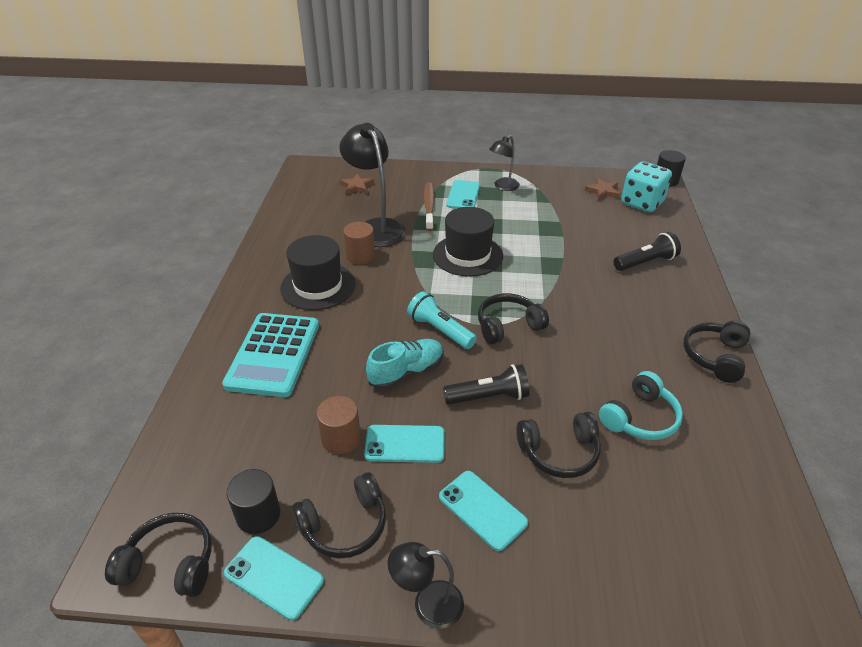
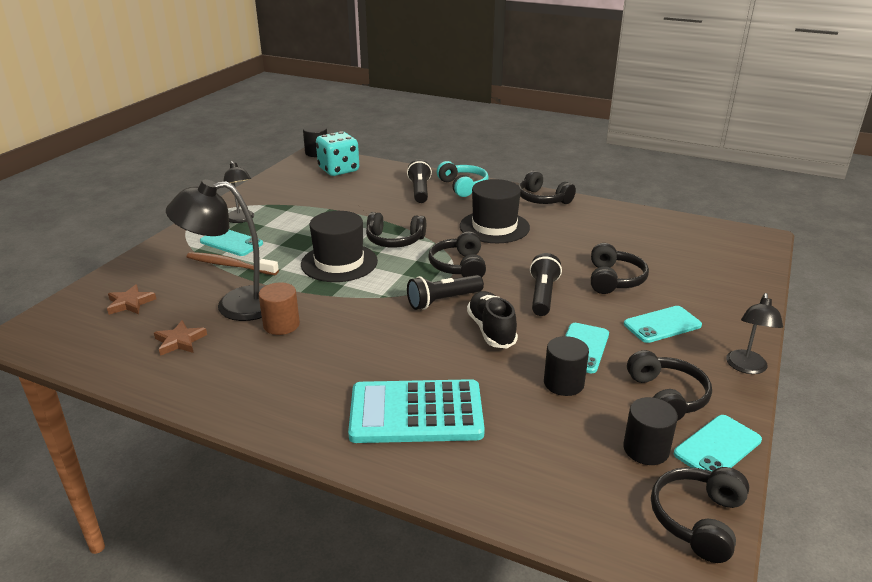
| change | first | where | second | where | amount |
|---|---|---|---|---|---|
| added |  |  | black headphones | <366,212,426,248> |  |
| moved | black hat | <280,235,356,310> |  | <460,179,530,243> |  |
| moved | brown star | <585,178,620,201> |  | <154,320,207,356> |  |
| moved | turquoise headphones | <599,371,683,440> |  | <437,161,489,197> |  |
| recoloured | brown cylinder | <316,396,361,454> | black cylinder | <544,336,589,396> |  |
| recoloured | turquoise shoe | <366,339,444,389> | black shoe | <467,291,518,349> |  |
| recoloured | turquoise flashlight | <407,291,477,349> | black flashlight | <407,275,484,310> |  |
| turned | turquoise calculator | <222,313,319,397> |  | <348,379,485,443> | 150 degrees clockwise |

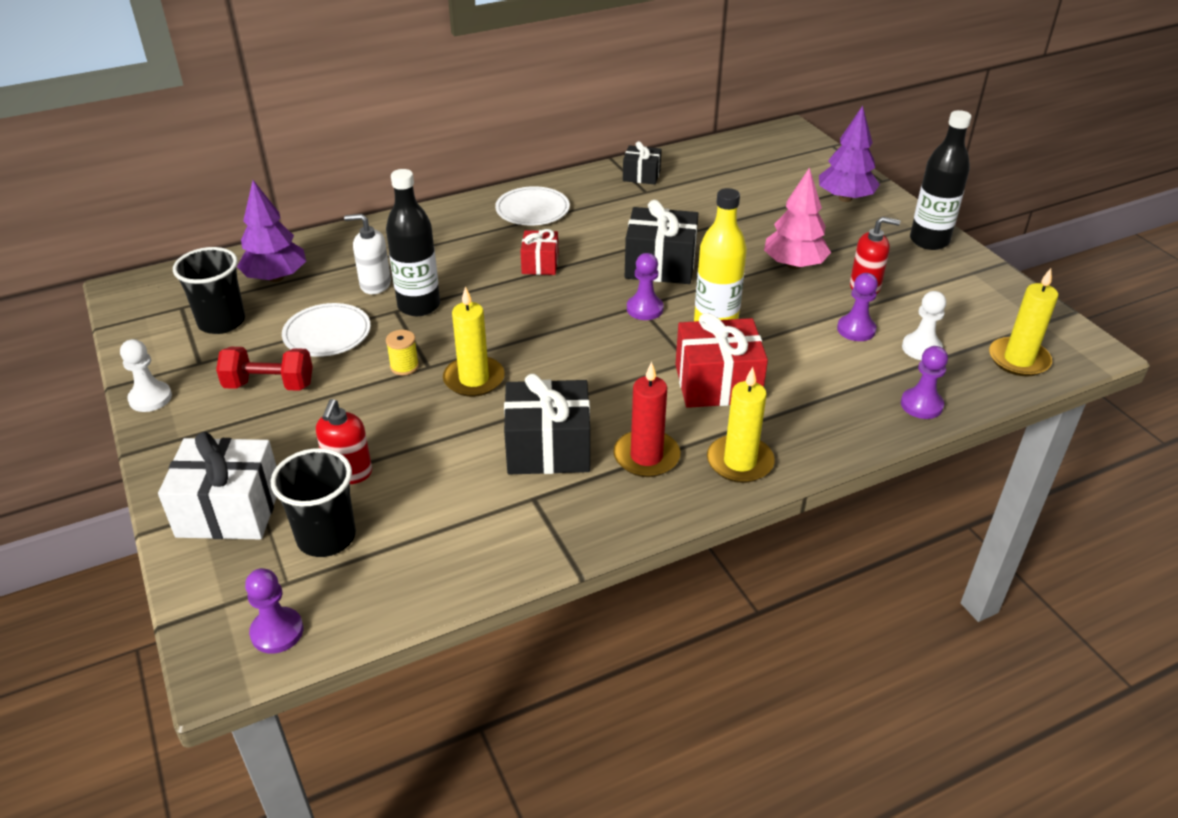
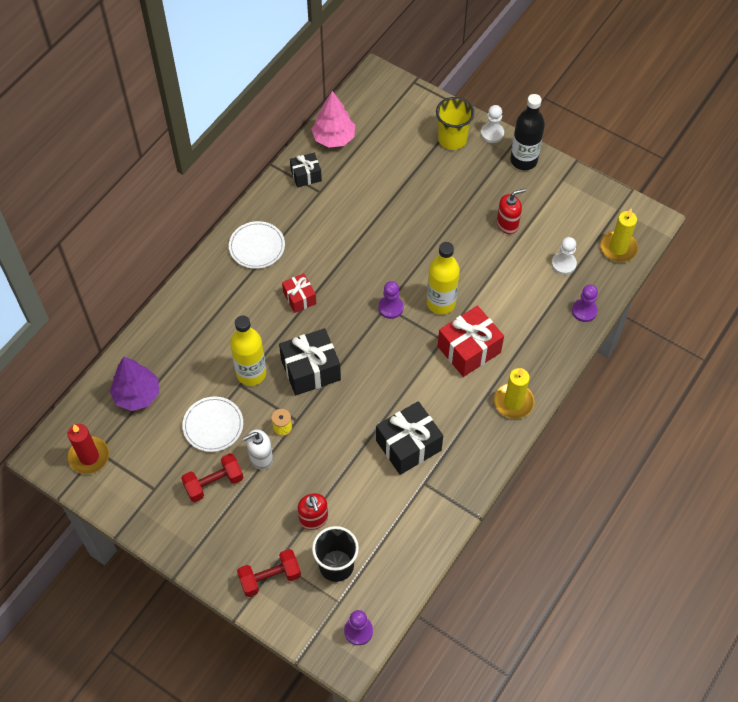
| change | first | where | second | where | amount |
|---|---|---|---|---|---|
| removed | black cup | <173,247,245,334> |  |  |  |
| removed | yellow candle | <443,286,505,397> |  |  |  |
| removed | purple pawn | <837,273,878,341> |  |  |  |
| moved | white pawn | <120,339,172,412> |  | <481,105,504,143> |  |
| moved | white soap dispenser | <344,214,391,294> |  | <242,429,273,470> |  |
| moved | red candle | <613,361,681,477> |  | <68,424,109,474> |  |
| moved | black gift | <625,200,698,284> |  | <279,328,341,396> |  |
| moved | pink tree | <764,167,831,269> |  | <311,91,355,148> |  |
| replaced | white gift | <158,432,277,539> | red dumbbell | <237,549,301,597> |  |
| replaced | purple tree | <819,106,880,202> | yellow cup | <436,97,474,150> |  |
| recoloured | black bottle | <386,169,440,316> | yellow bottle | <230,315,266,386> |  |

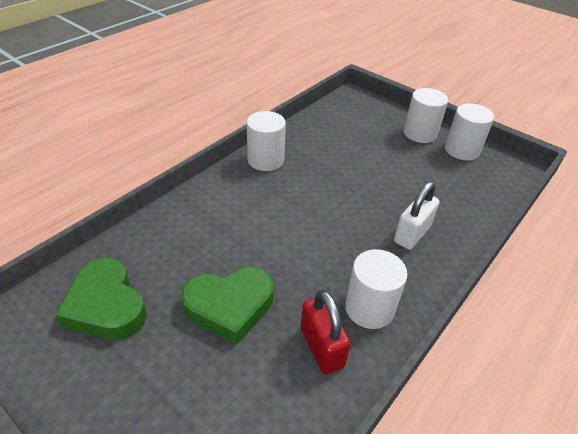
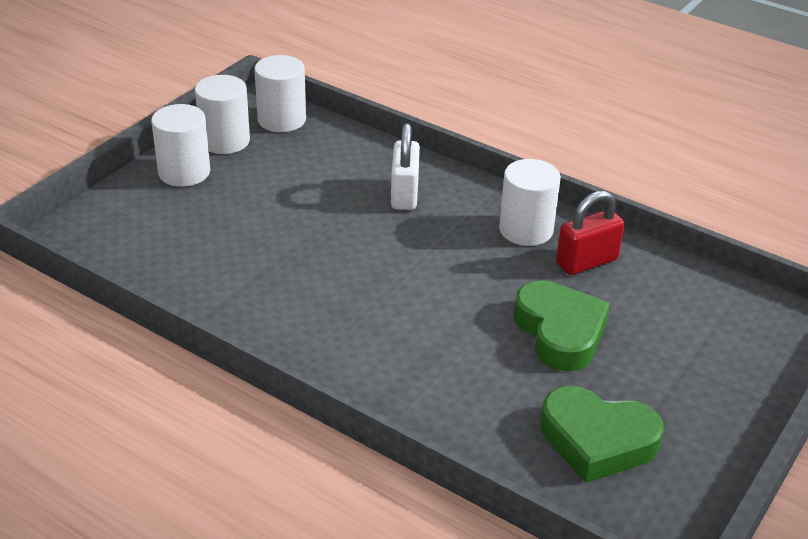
| change | first | where | second | where | amount |
|---|---|---|---|---|---|
| moved | white cylinder | <247,111,286,171> |  | <254,55,306,132> |  |
| turned | green heart | <55,258,147,340> |  | <540,386,664,483> | 60 degrees clockwise |
| turned | white padlock | <394,182,440,250> |  | <391,123,420,210> | 60 degrees clockwise |

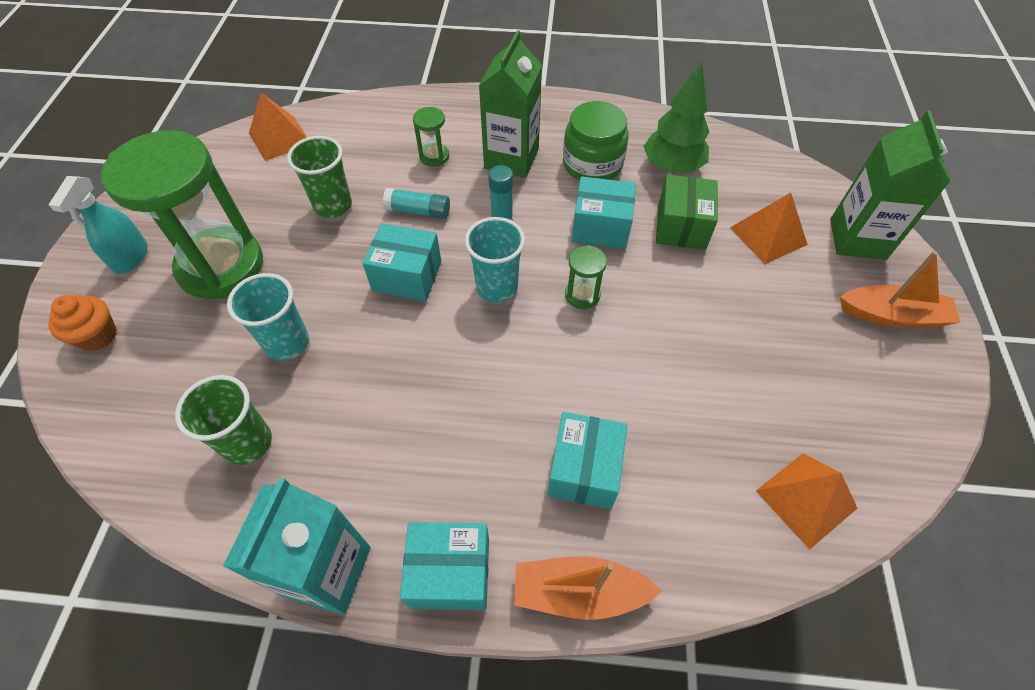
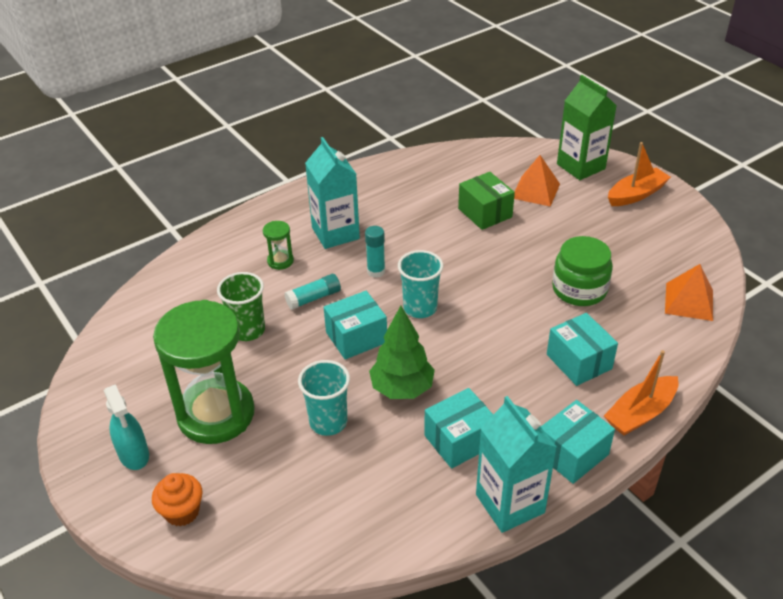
| change | first | where | second | where | amount |
|---|---|---|---|---|---|
| removed | green cup | <175,375,272,465> |  |  |  |
| removed | orange pyramid | <249,93,307,161> |  |  |  |
| removed | green hourglass | <565,245,607,309> |  |  |  |
| moved | green jar | <563,101,629,180> |  | <552,236,613,306> |  |
| moved | turquoise box | <572,176,636,249> |  | <424,388,493,469> |  |
| moved | green tree | <643,62,709,173> |  | <369,306,435,399> |  |
| recoloured | green carton | <479,30,542,178> | turquoise carton | <305,137,360,249> |  |

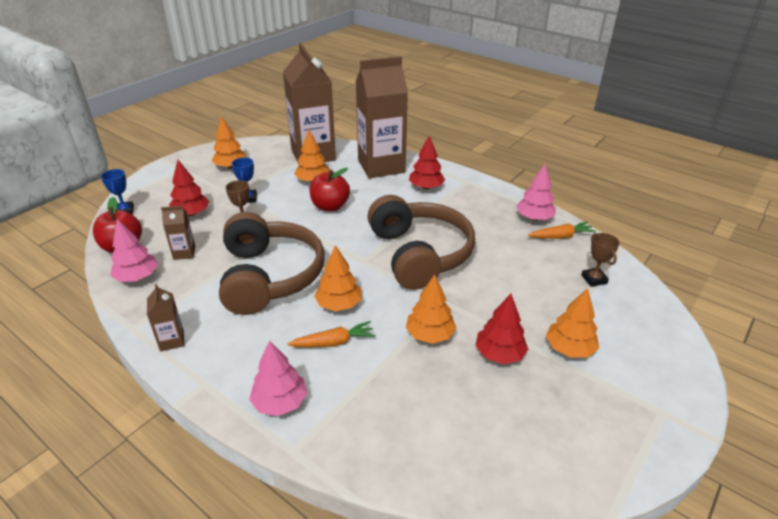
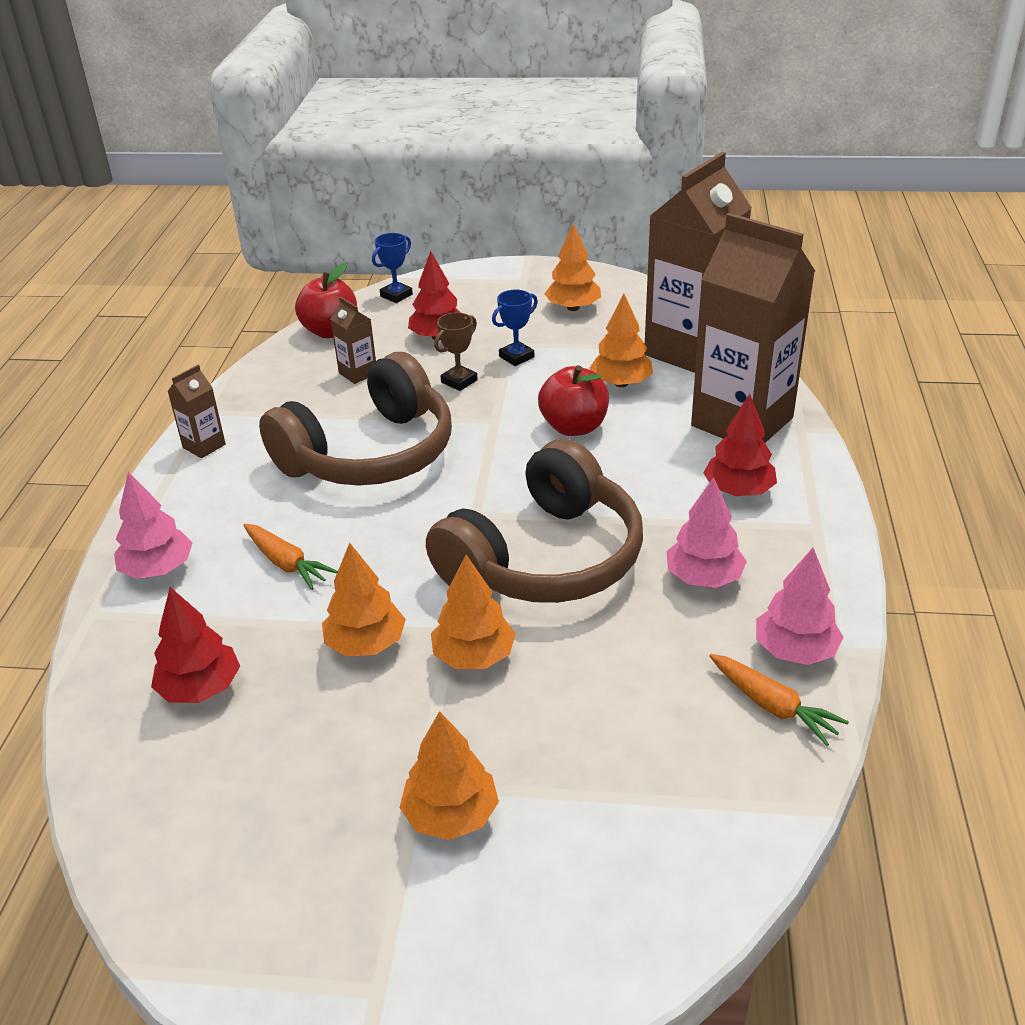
| change | first | where | second | where | amount |
|---|---|---|---|---|---|
| removed | brown trophy | <581,233,620,287> |  |  |  |
| moved | pink tree | <110,219,158,282> |  | <666,477,747,588> |  |
| moved | orange tree | <314,245,362,311> |  | <431,555,516,669> |  |
| moved | red tree | <475,294,528,364> |  | <151,587,240,703> |  |

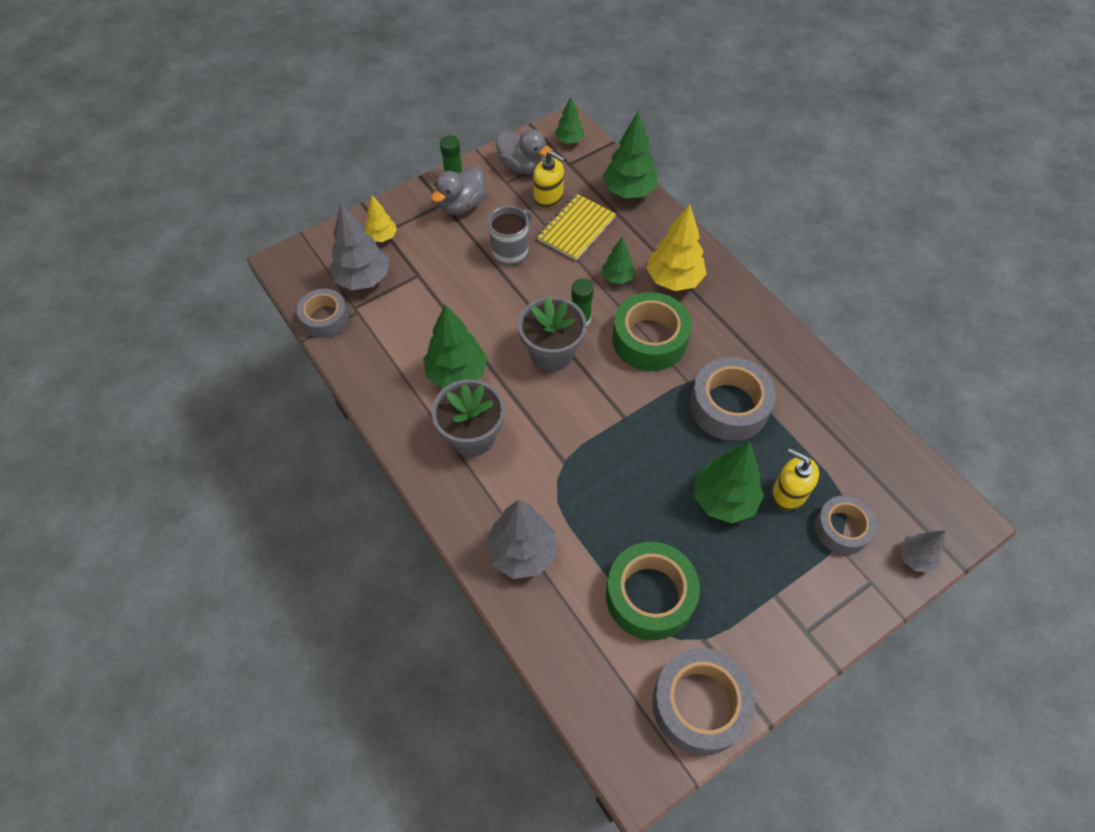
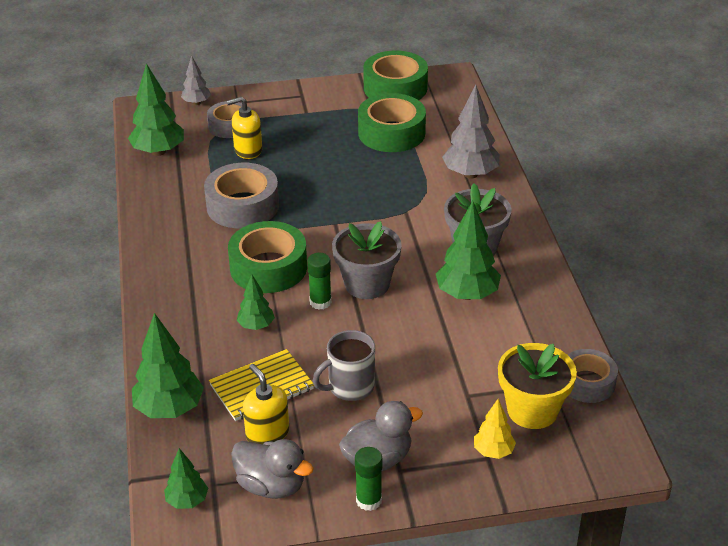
| change | first | where | second | where | amount |
|---|---|---|---|---|---|
| removed | yellow tree | <647,204,707,291> |  |  |  |
| moved | green tree | <694,441,764,523> |  | <128,63,184,156> |  |
| replaced | grey tree | <329,203,389,290> | yellow flower pot | <498,343,577,429> |  |
| recoloured | grey tape | <652,648,755,755> | green tape | <363,51,428,100> |  |
| turned | grey duck | <496,129,552,174> |  | <231,439,314,499> | 150 degrees clockwise |
| turned | yellow soap dispenser | <772,448,819,511> |  | <227,97,262,159> | 105 degrees clockwise |

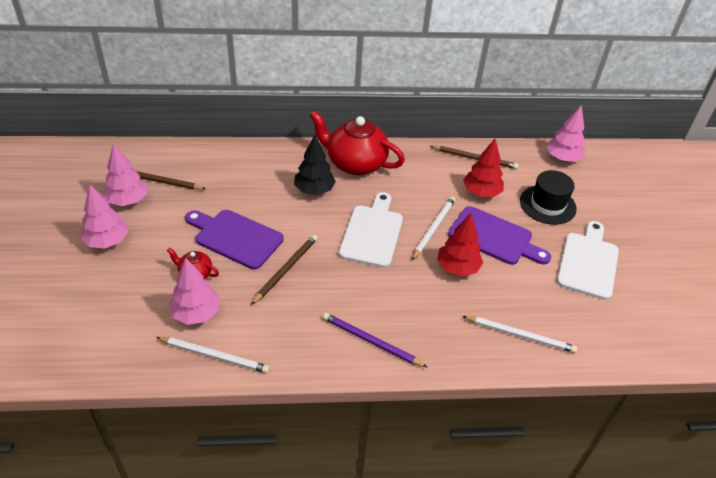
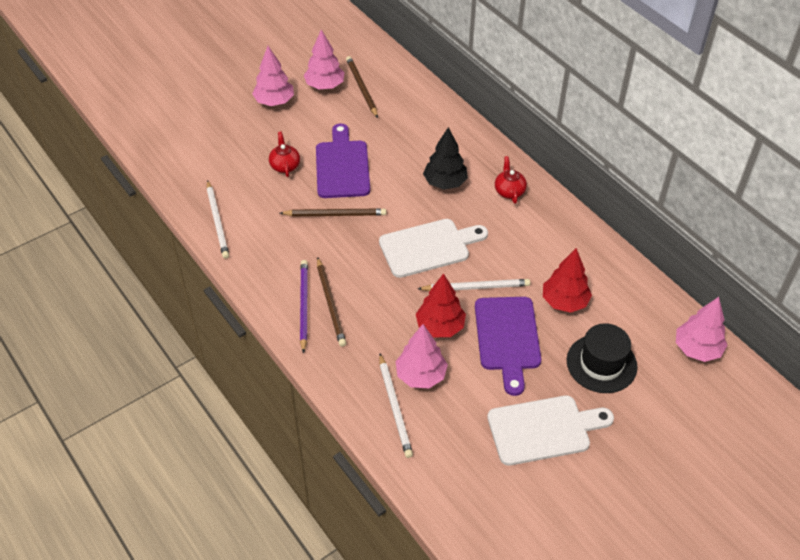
| change | first | where | second | where | amount |
|---|---|---|---|---|---|
| moved | pink tree | <169,258,220,325> |  | <395,324,448,388> |  |
| moved | brown pencil | <430,146,518,169> |  | <317,257,346,347> |  |
| resized | red teapot | <310,110,405,175> |  | <495,156,527,204> | x0.46 |

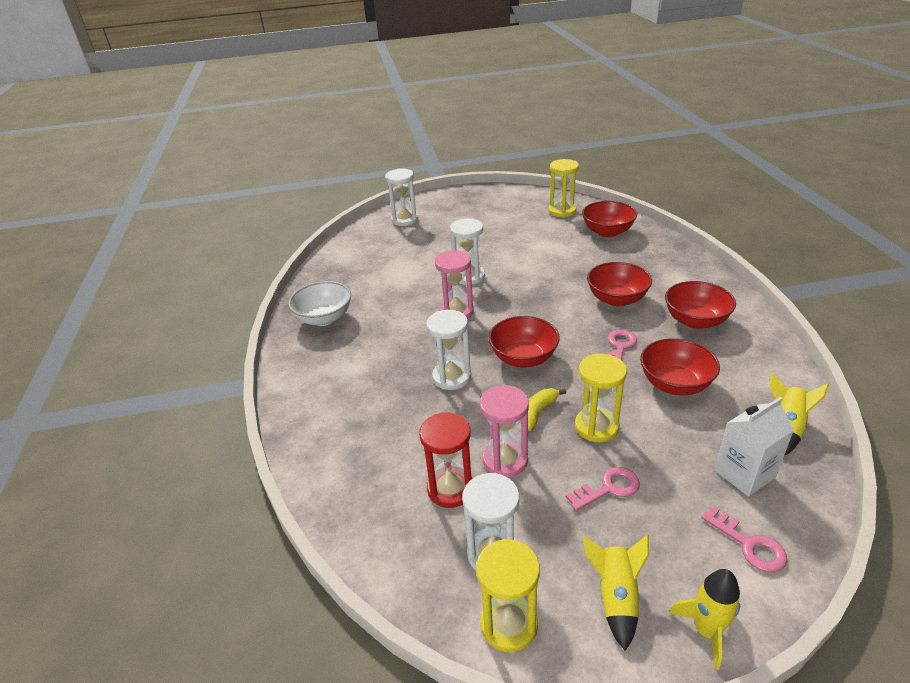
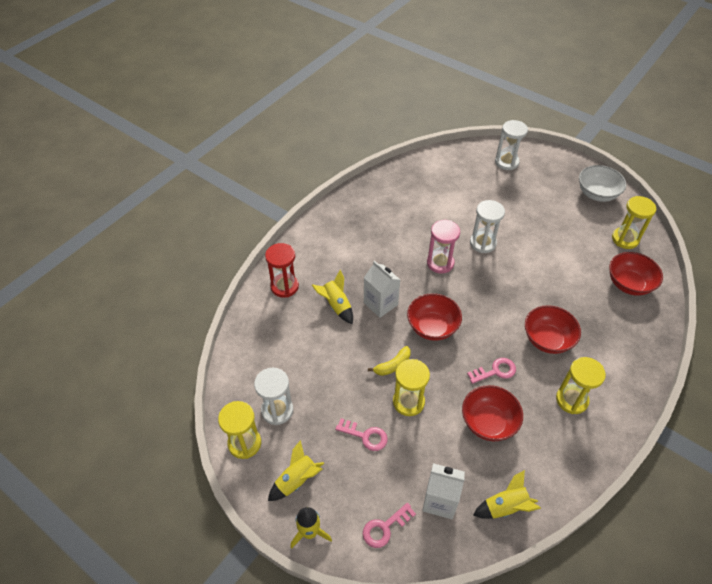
| change | first | where | second | where | amount |
|---|---|---|---|---|---|
| removed | pink hourglass | <480,385,529,477> |  |  |  |
| added |  |  | yellow rocket | <312,270,353,324> |  |
| moved | white bowl | <288,281,351,326> |  | <579,165,626,202> |  |
| moved | red hourglass | <419,412,473,508> |  | <265,243,299,298> |  |
| replaced | white hourglass | <426,310,471,390> | white carton | <364,261,400,318> |  |
| replaced | red bowl | <665,281,736,329> | yellow hourglass | <556,357,606,414> |  |
| turned | yellow banana | <528,388,566,431> |  | <368,346,411,376> | 150 degrees clockwise |
| turned | pink key | <701,506,787,572> |  | <363,503,416,548> | 45 degrees clockwise |

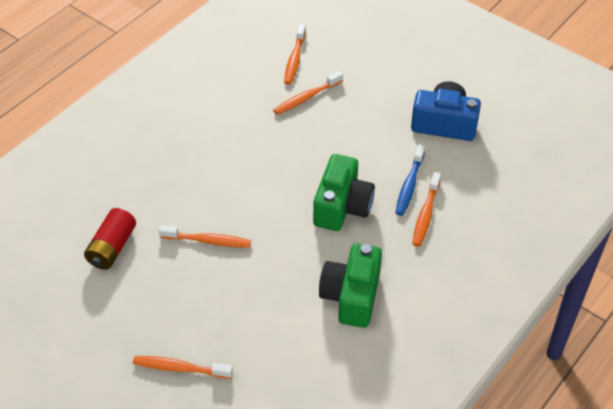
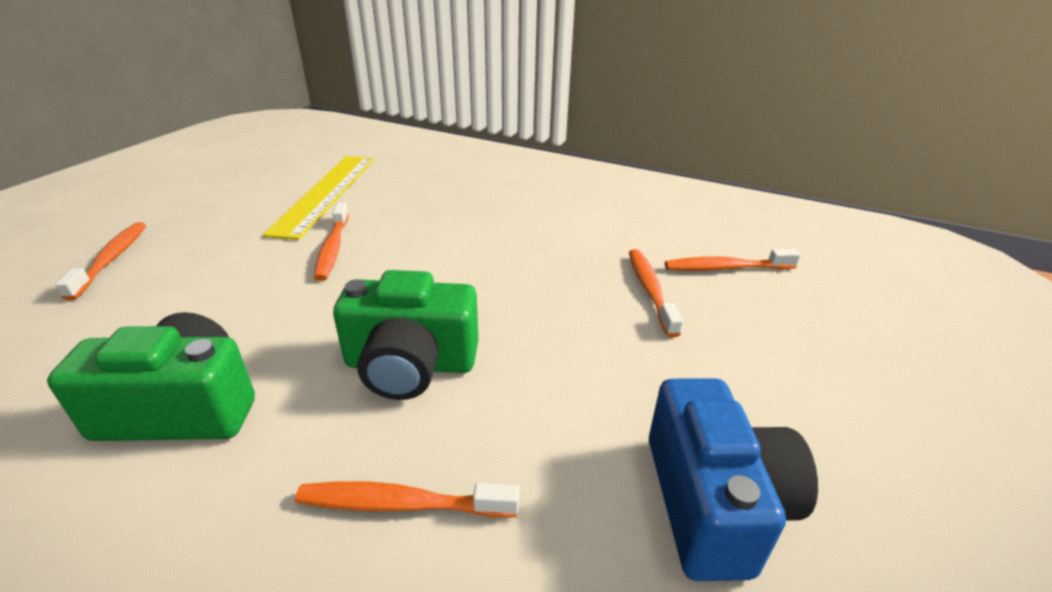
| change | first | where | second | where | amount |
|---|---|---|---|---|---|
| removed | blue toothbrush | <395,144,425,216> |  |  |  |
| replaced | red battery | <84,208,136,270> | yellow ruler | <263,156,374,240> |  |
| turned | orange toothbrush | <273,71,343,115> |  | <629,249,683,338> | 45 degrees clockwise |

